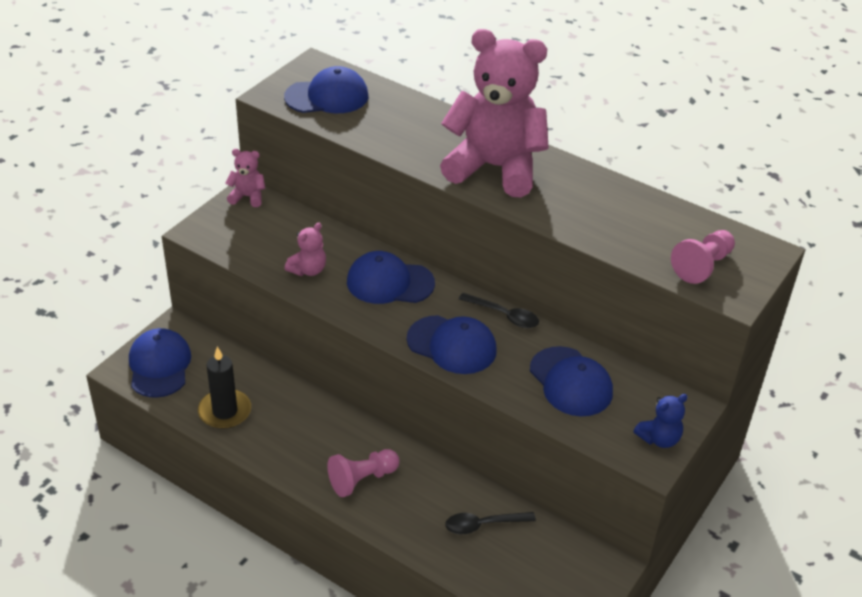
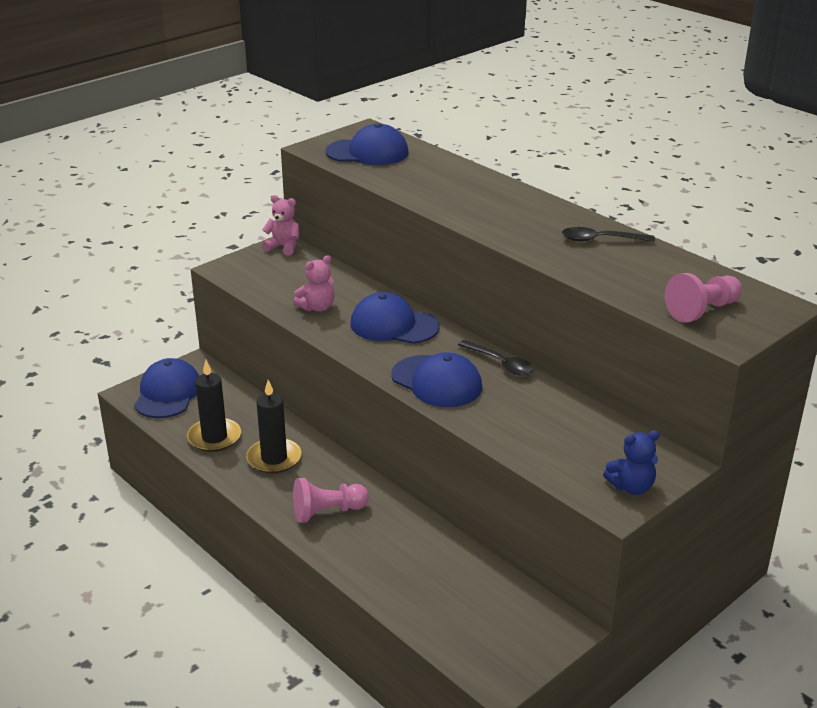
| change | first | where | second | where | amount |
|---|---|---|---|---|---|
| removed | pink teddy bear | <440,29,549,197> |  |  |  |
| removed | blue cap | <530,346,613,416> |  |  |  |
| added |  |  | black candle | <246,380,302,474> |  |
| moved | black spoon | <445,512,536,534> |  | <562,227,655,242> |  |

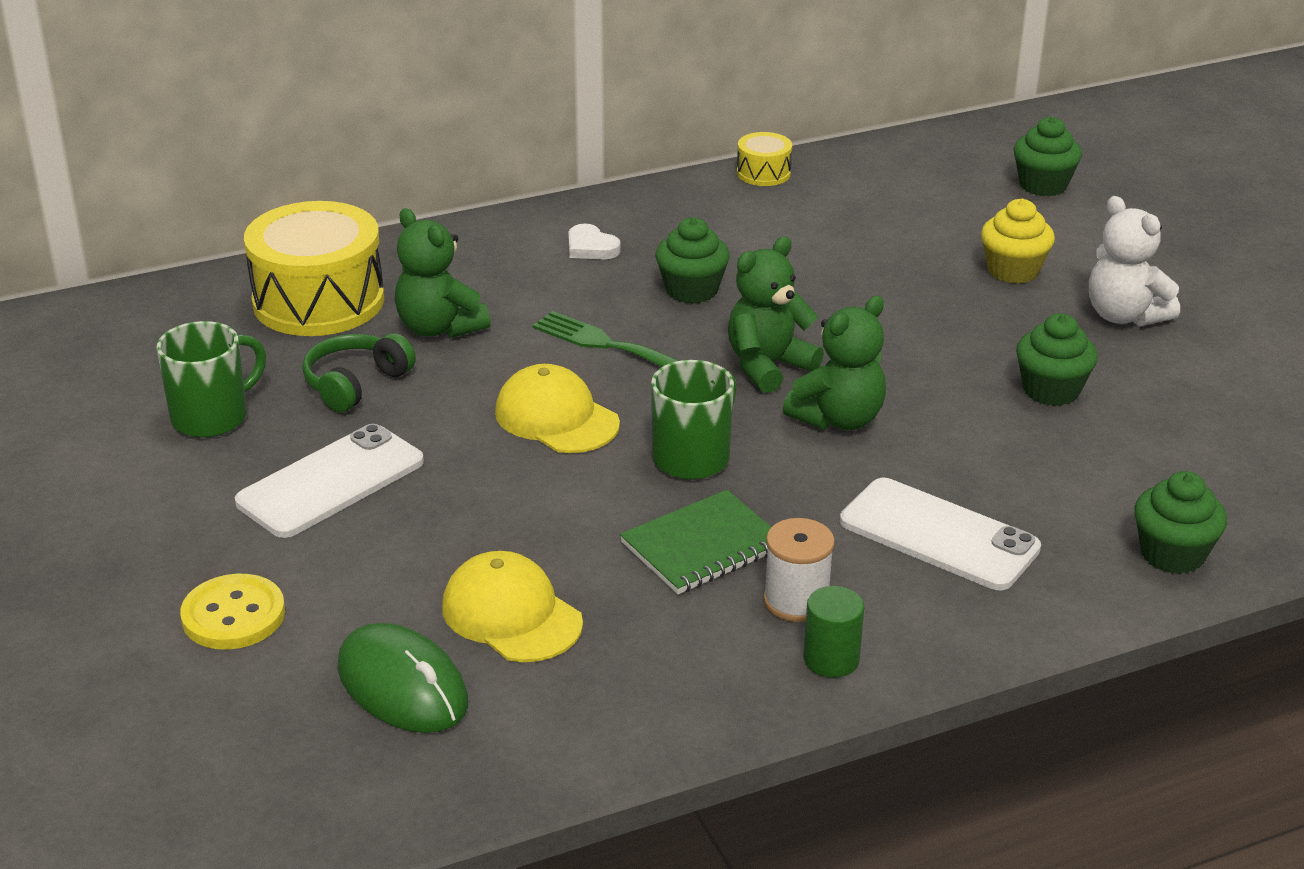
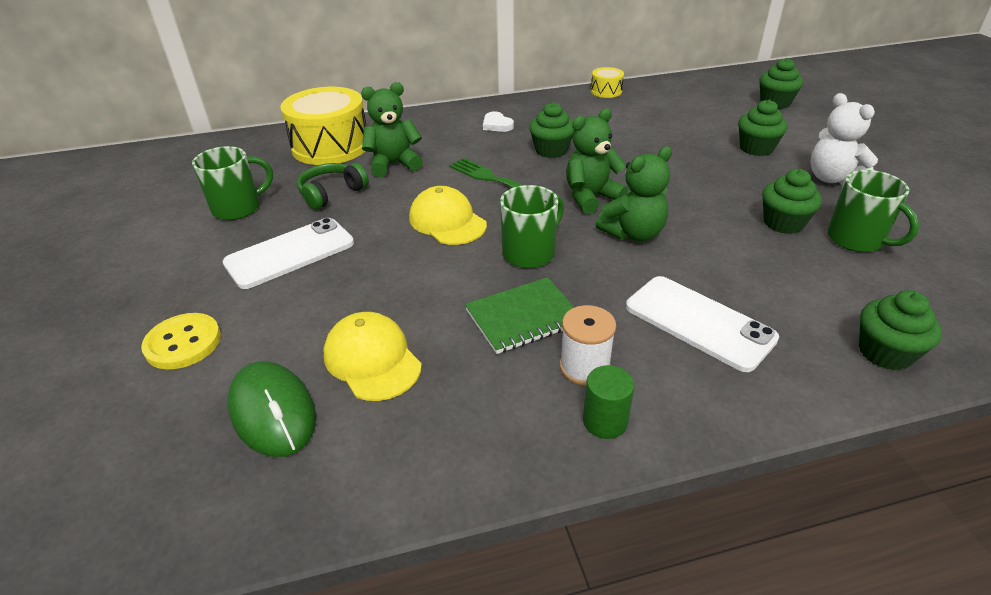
| change | first | where | second | where | amount |
|---|---|---|---|---|---|
| added |  |  | green mug | <827,170,919,252> |  |
| recoloured | yellow cupcake | <981,199,1055,284> | green cupcake | <738,99,788,156> |  |
| turned | green teddy bear | <395,208,491,338> |  | <361,82,423,177> | 105 degrees clockwise |

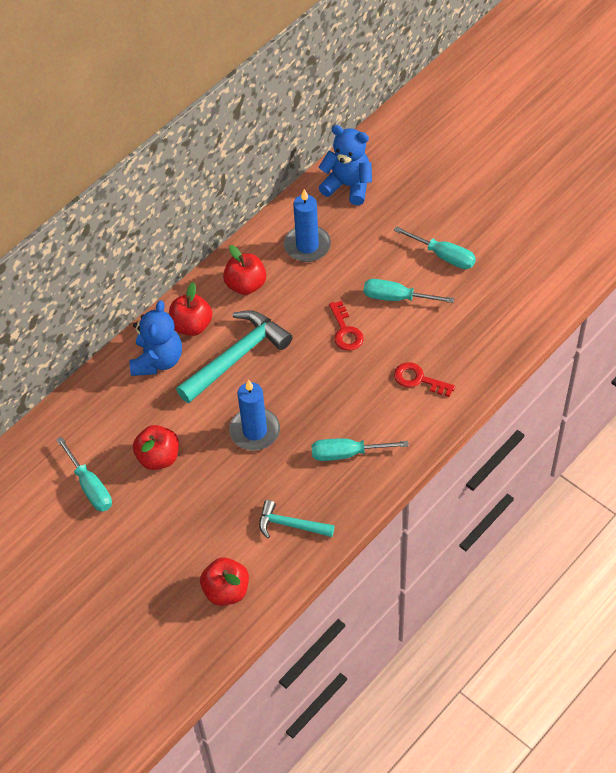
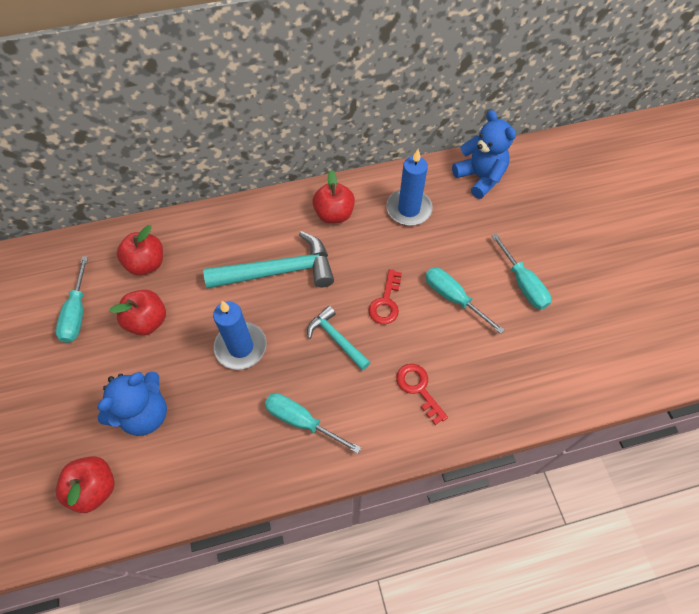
| change | first | where | second | where | amount |
|---|---|---|---|---|---|
| moved | blue teddy bear | <130,300,182,376> |  | <97,371,167,436> |  |
| moved | red apple | <169,282,212,336> |  | <117,225,163,275> |  |
| moved | turquoise hammer | <259,500,335,538> |  | <307,306,371,371> |  |

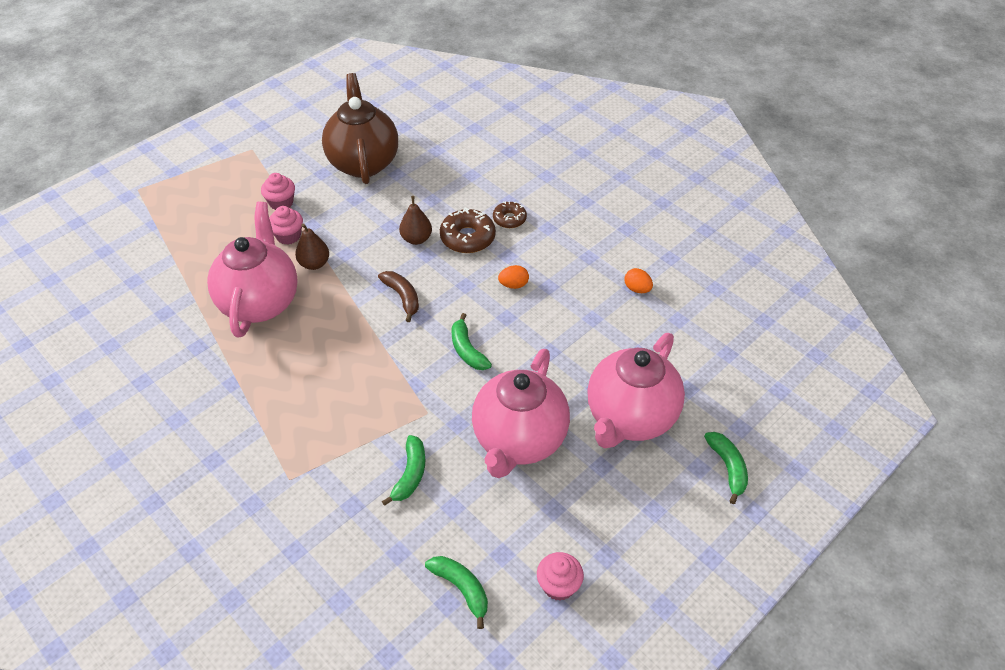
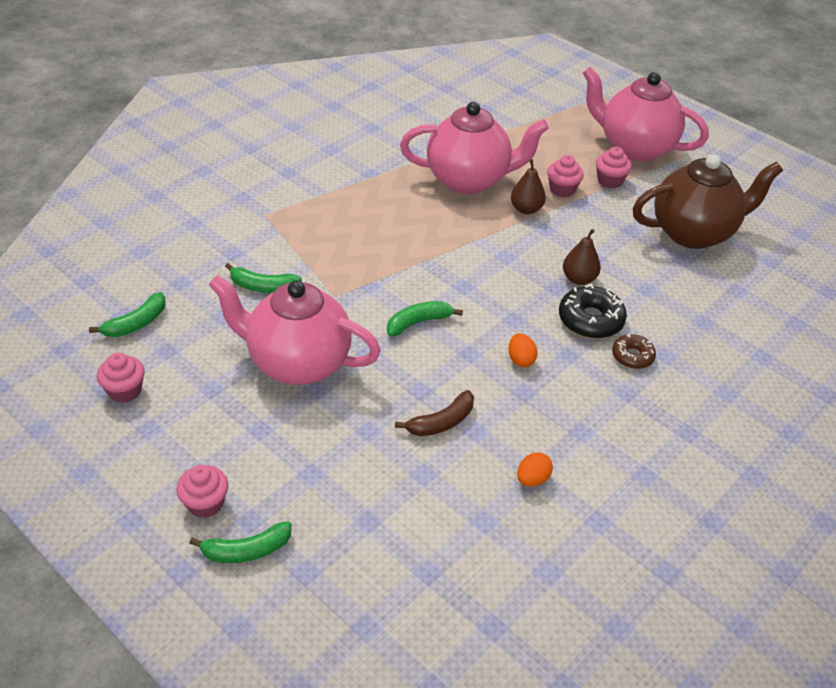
| change | first | where | second | where | amount |
|---|---|---|---|---|---|
| added |  |  | pink cupcake | <176,465,228,518> |  |
| moved | brown banana | <378,271,419,322> |  | <395,390,474,436> |  |
| moved | pink teapot | <587,333,685,448> |  | <583,67,709,161> |  |
| recoloured | brown donut | <440,207,496,253> | black donut | <559,284,627,339> |  |

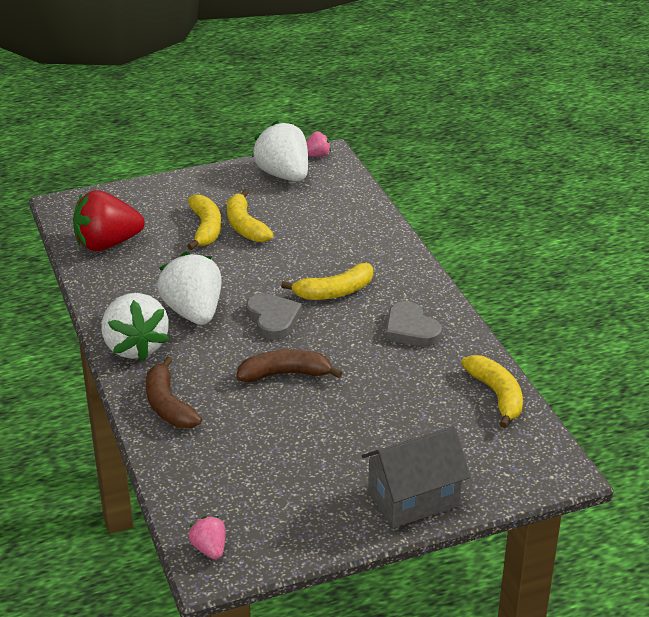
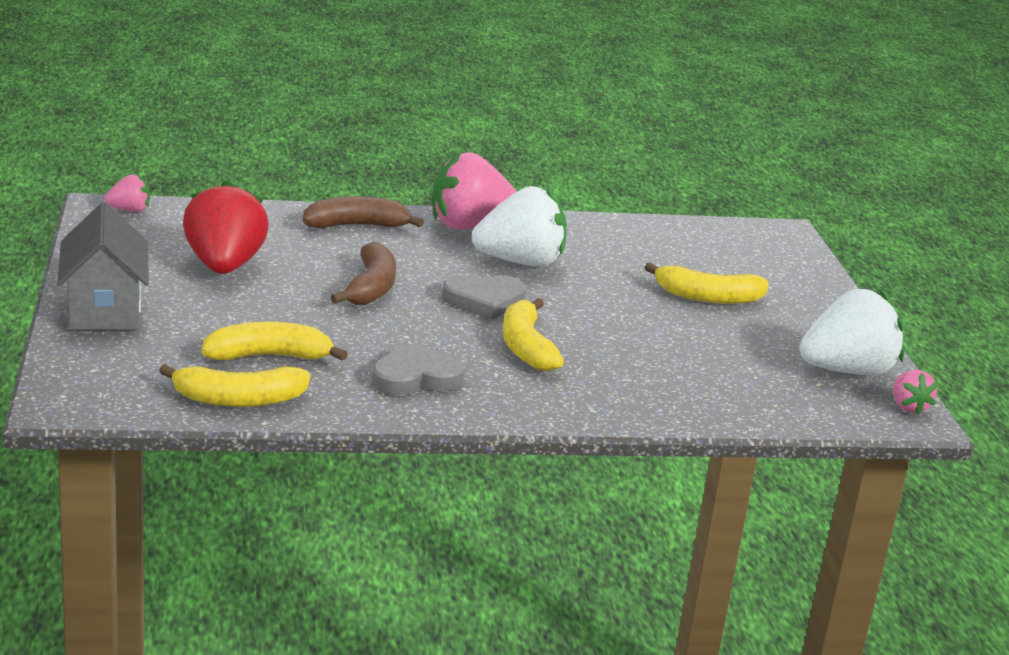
| change | first | where | second | where | amount |
|---|---|---|---|---|---|
| moved | red strawberry | <73,190,145,251> |  | <183,180,269,274> |  |
| moved | yellow banana | <227,189,274,242> |  | <201,322,348,361> |  |
| recoloured | white strawberry | <102,293,169,361> | pink strawberry | <433,152,517,229> |  |

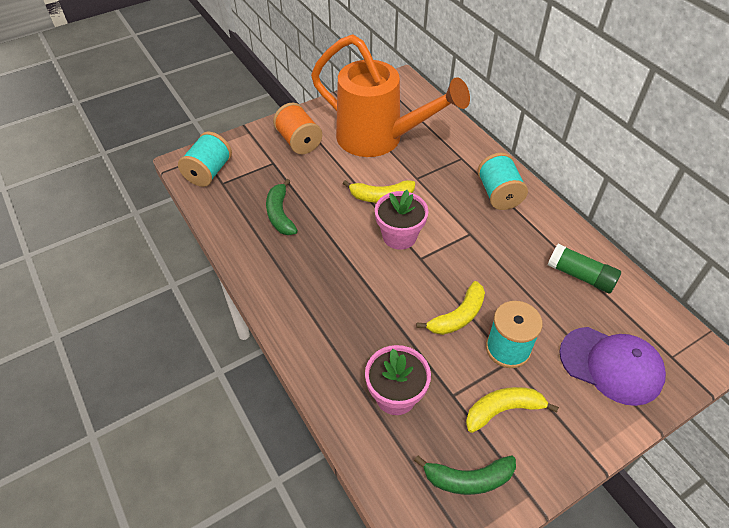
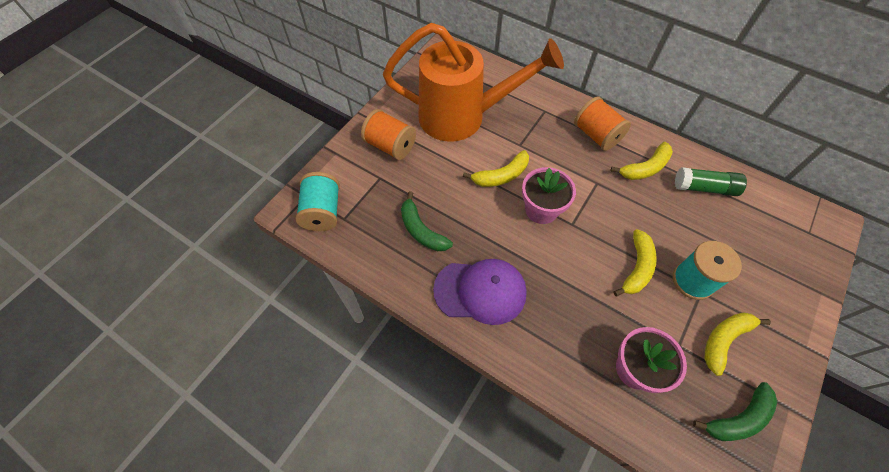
| change | first | where | second | where | amount |
|---|---|---|---|---|---|
| added |  |  | yellow banana | <611,142,673,180> |  |
| moved | purple cap | <559,327,666,406> |  | <433,259,527,325> |  |
| recoloured | turquoise spool | <477,153,528,210> | orange spool | <574,97,631,151> |  |

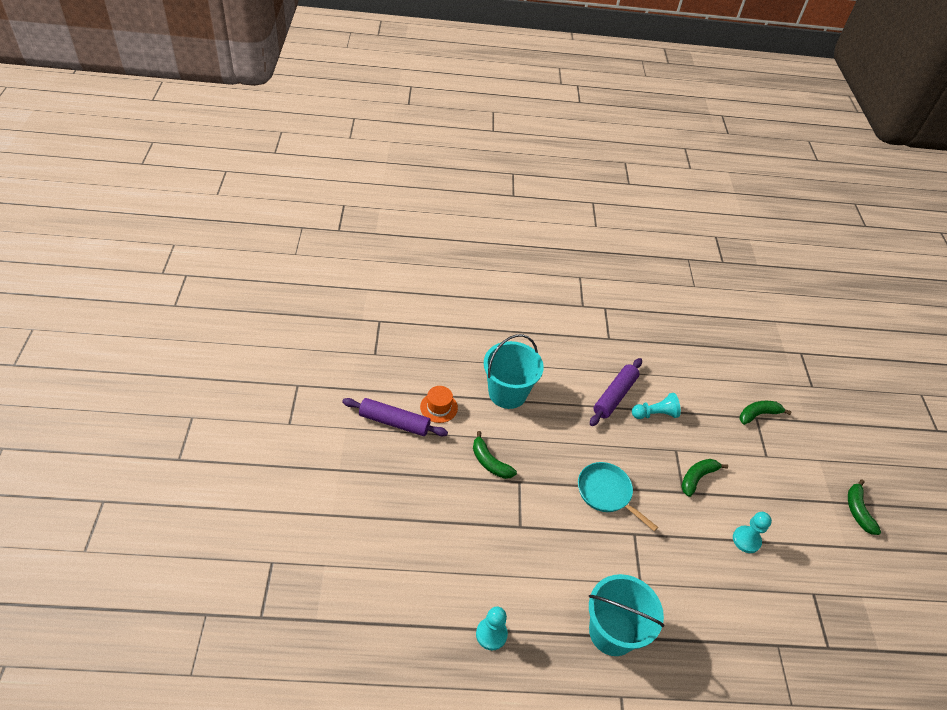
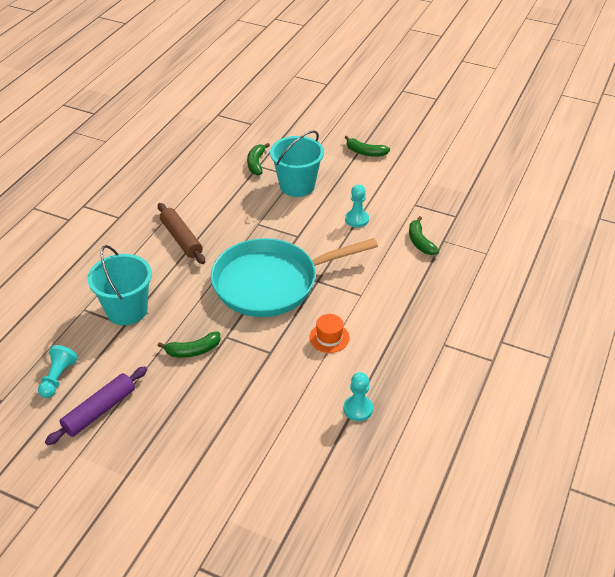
| change | first | where | second | where | amount |
|---|---|---|---|---|---|
| moved | orange hat | <420,386,458,423> |  | <309,314,350,353> |  |
| moved | turquoise bucket | <588,574,664,656> |  | <270,130,324,197> |  |
| moved | turquoise pawn | <632,393,681,419> |  | <38,345,78,398> |  |
| moved | green banana | <681,459,728,497> |  | <409,216,439,255> |  |
| recoloured | purple rolling pin | <590,358,642,426> | brown rolling pin | <158,203,205,264> |  |
| resized | turquoise pan | <578,462,658,531> |  | <211,238,378,317> | x1.98 |

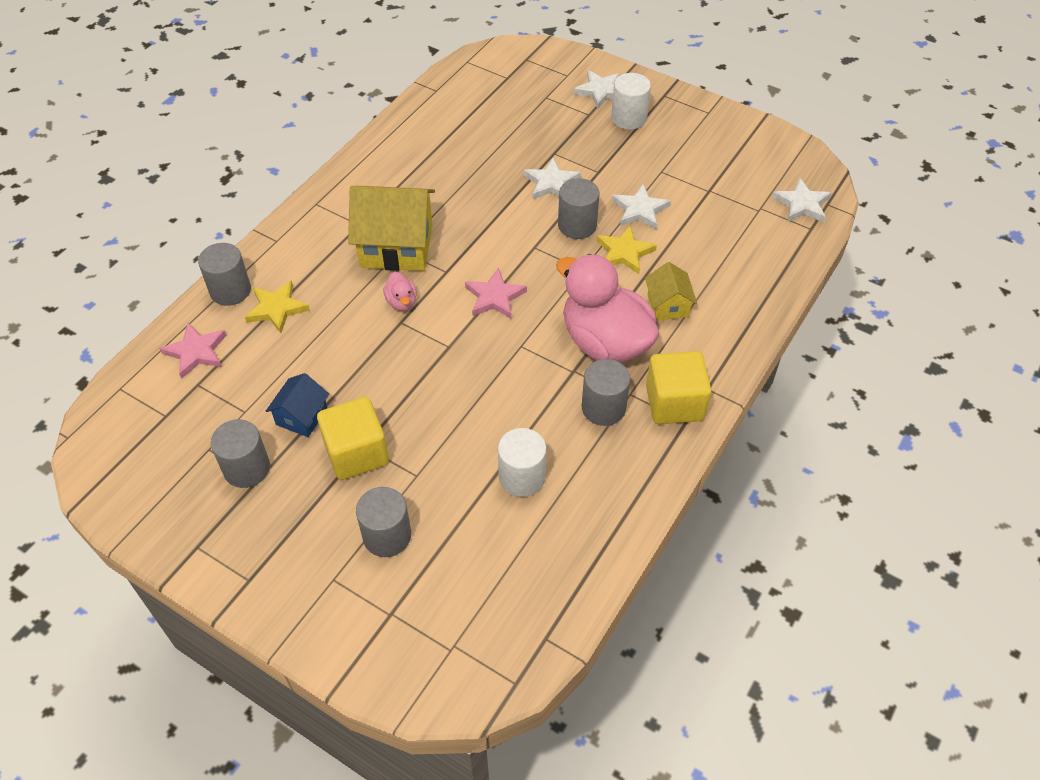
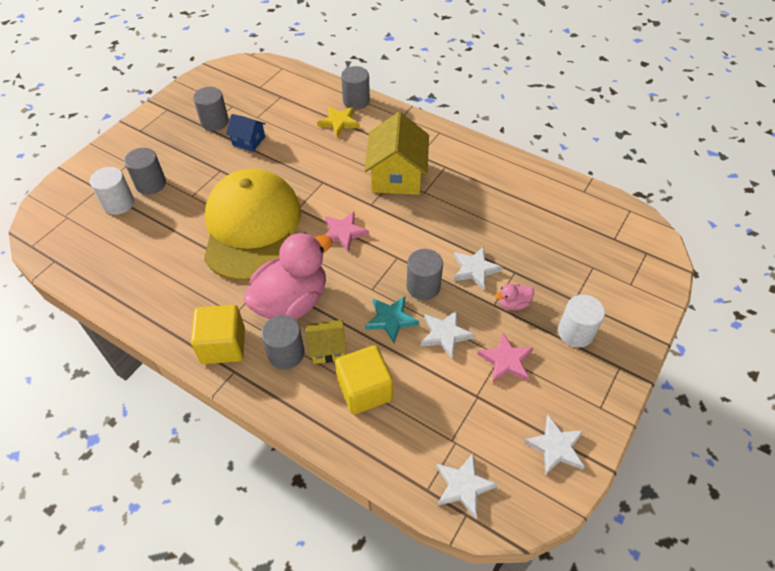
| change | first | where | second | where | amount |
|---|---|---|---|---|---|
| added |  |  | yellow cap | <204,169,301,281> |  |
| moved | pink star | <160,323,227,379> |  | <477,332,533,383> |  |
| moved | yellow cube | <317,397,389,480> |  | <335,345,393,414> |  |
| moved | pink duck | <383,272,417,311> |  | <495,284,534,310> |  |
| moved | white cylinder | <498,428,547,497> |  | <90,167,134,215> |  |
| moved | white star | <574,70,620,109> |  | <524,415,585,475> |  |
| moved | grey cylinder | <582,359,630,426> |  | <261,315,304,369> |  |
| recoloured | yellow star | <597,226,657,274> | turquoise star | <365,296,419,343> |  |

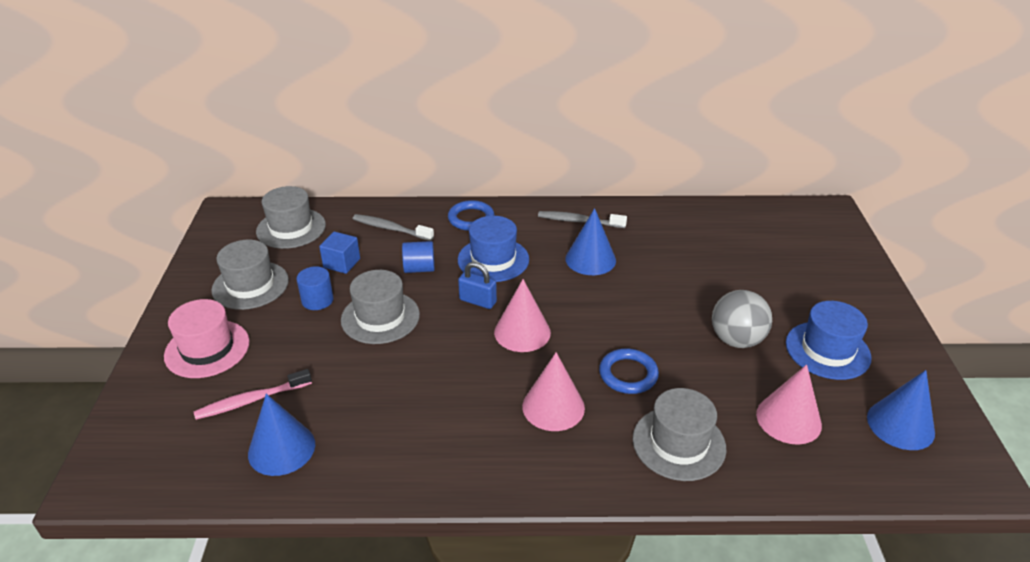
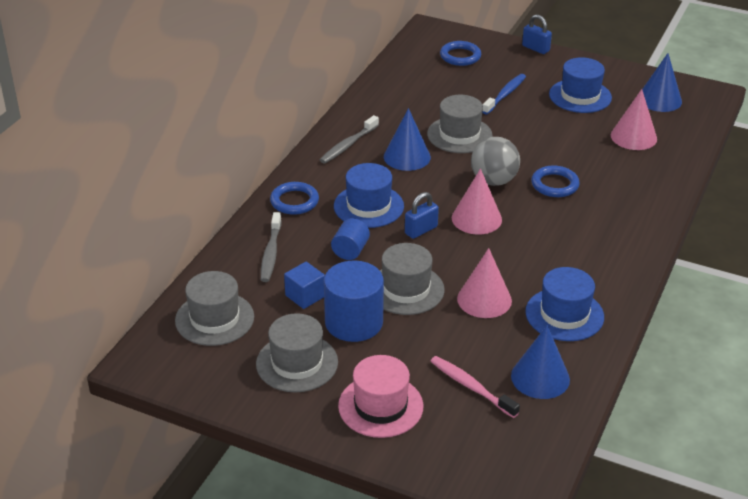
| change | first | where | second | where | amount |
|---|---|---|---|---|---|
| added |  |  | blue ring | <440,41,481,66> |  |
| added |  |  | blue toothbrush | <482,74,526,114> |  |
| added |  |  | blue padlock | <522,14,552,54> |  |
| added |  |  | blue hat | <525,267,604,341> |  |
| moved | pink cone | <522,352,585,431> |  | <457,248,512,318> |  |
| moved | grey hat | <633,388,726,481> |  | <427,95,492,153> |  |
| moved | grey ball | <712,290,772,348> |  | <471,137,520,186> |  |
| turned | pink toothbrush | <194,369,312,420> |  | <430,356,520,418> | 135 degrees clockwise |
| turned | grey toothbrush | <353,214,434,241> |  | <261,212,282,282> | 45 degrees counterclockwise |
| resized | blue cylinder | <296,266,334,310> |  | <324,260,384,342> | x1.78 |

